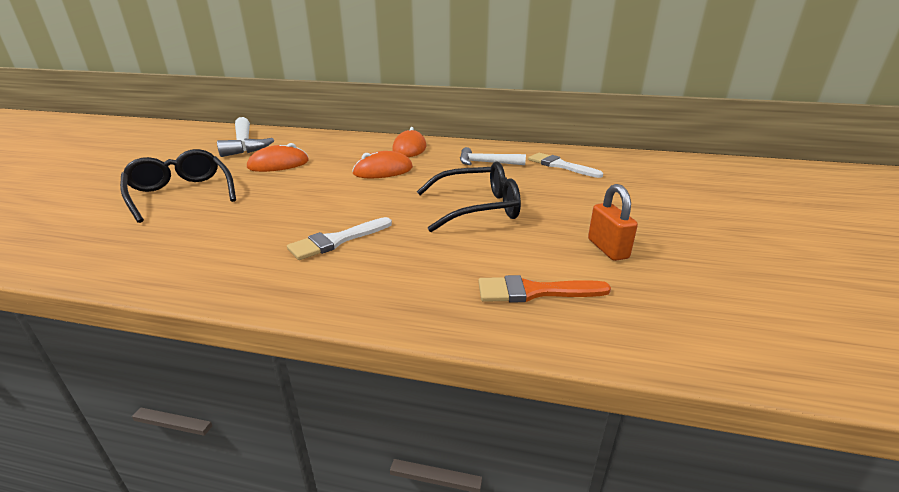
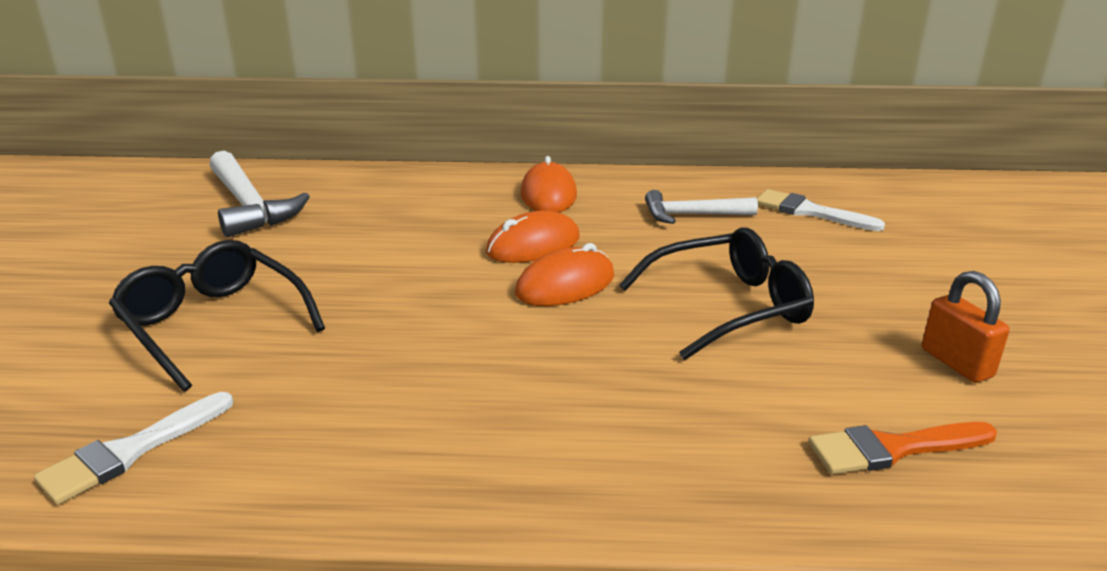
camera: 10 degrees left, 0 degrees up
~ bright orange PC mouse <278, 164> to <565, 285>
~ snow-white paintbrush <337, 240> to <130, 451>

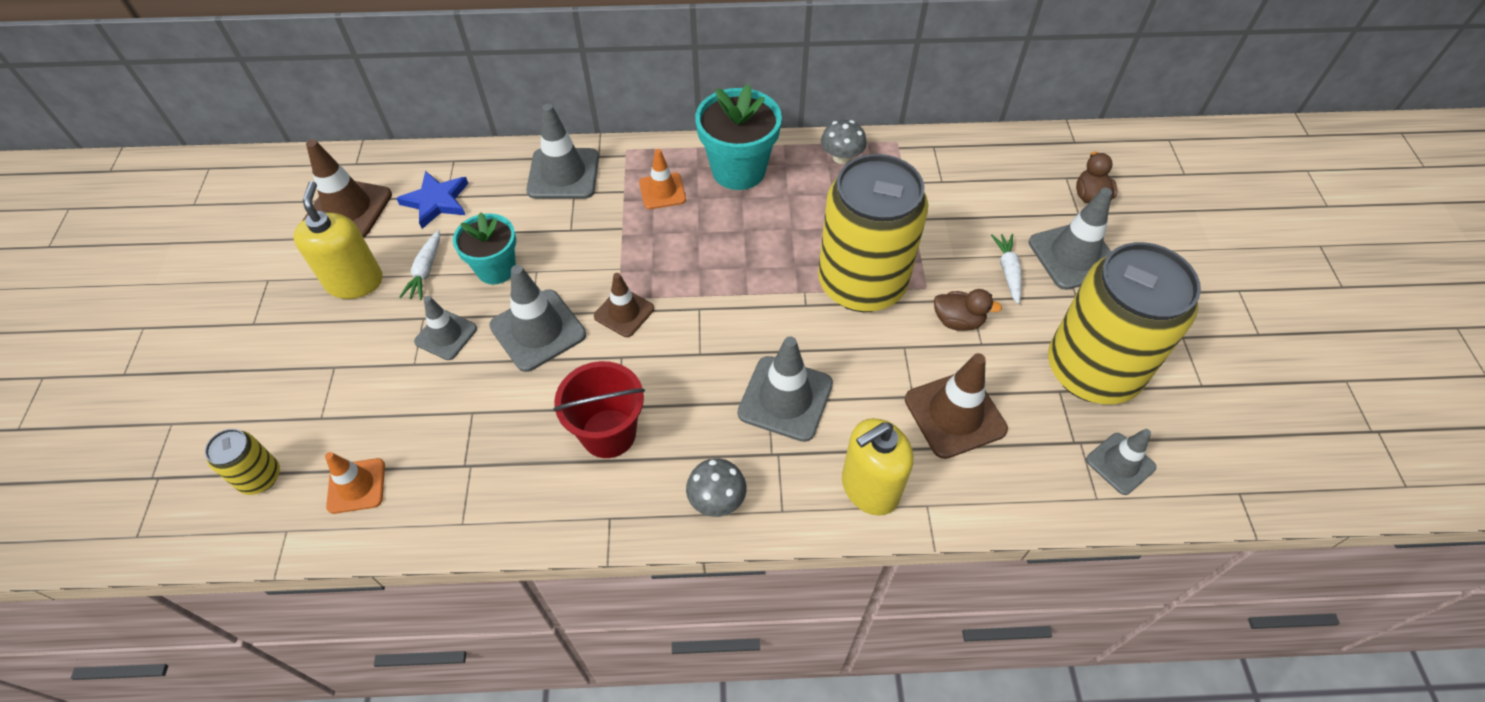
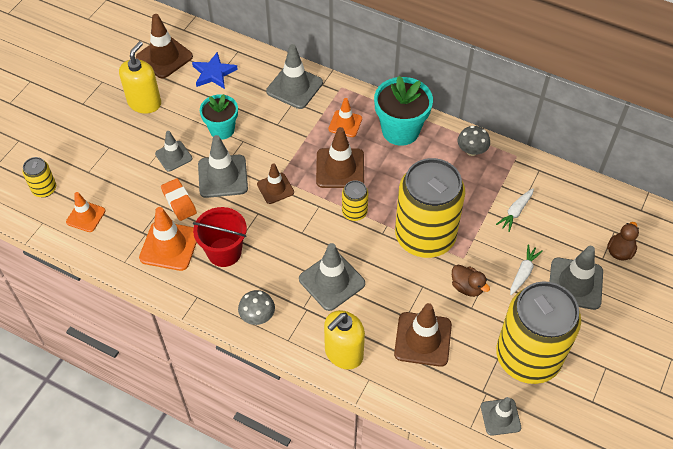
camera: 30 degrees right, 0 degrees up
+ bright orange traffic cone <169, 246>
+ bright orange pencil eraser <179, 201>
+ brown traffic cone <340, 168>
+ golden soda can <354, 212>
~ snow-white carrot <425, 270> to <515, 212>
~ golden soap pump <869, 488> = <343, 353> 45 degrees counterclockwise

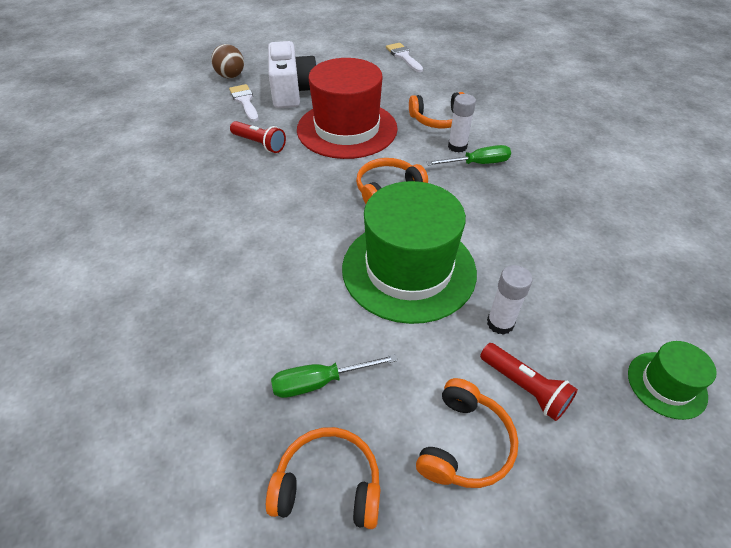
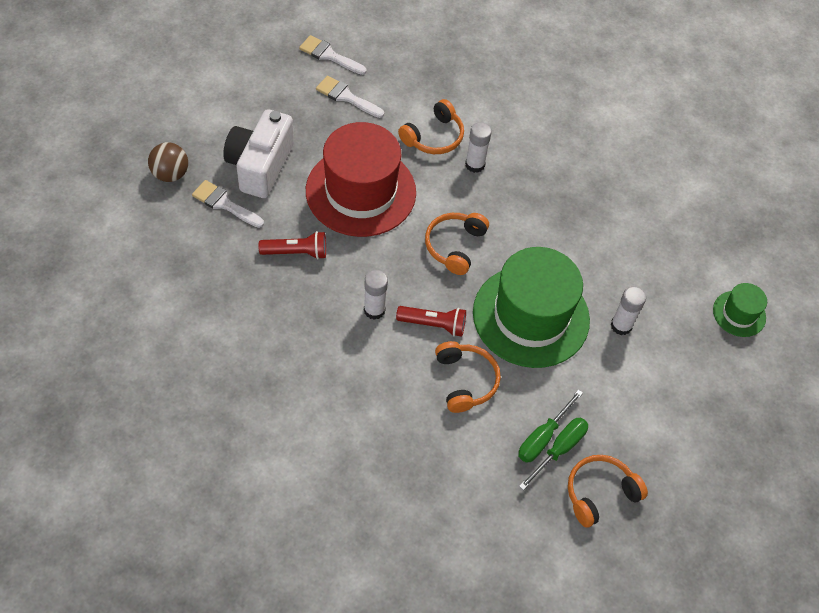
camera: 40 degrees left, 10 degrees up
+ snow-white paintbrush <346, 97>
+ snow-white glue <374, 310>
~ bright orange over-ear headphones <465, 444> to <465, 380>
~ green hand screwdriver <477, 163> to <559, 450>
~ crimson pocket torch <525, 387> to <433, 324>
~ snow-white compact camera <292, 91> = <260, 166> 120 degrees counterclockwise

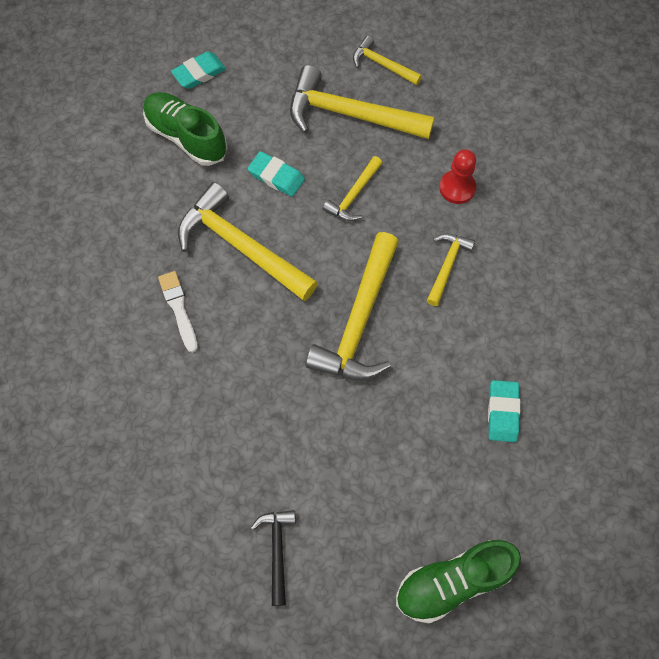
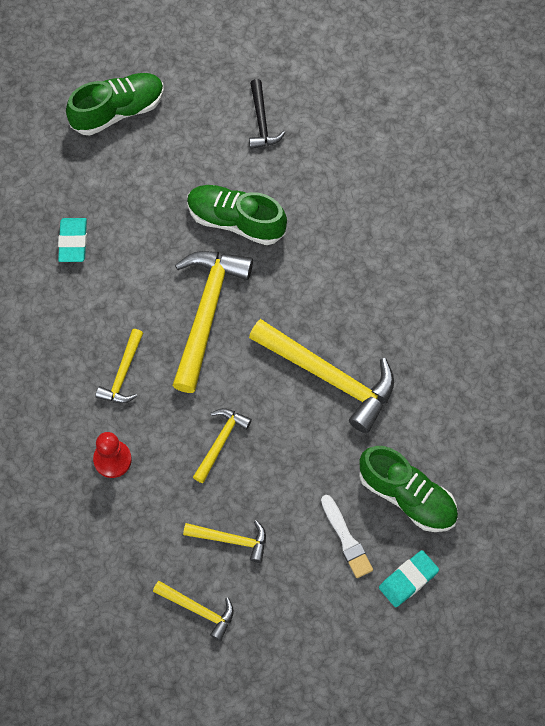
camera: 175 degrees right, 0 degrees up
- teal pencil eraser <276, 176>
+ green sneaker <236, 221>
~ snow-white paintbrush <178, 308> to <346, 539>
~ golden claw hammer <350, 114> = <231, 540> x0.52

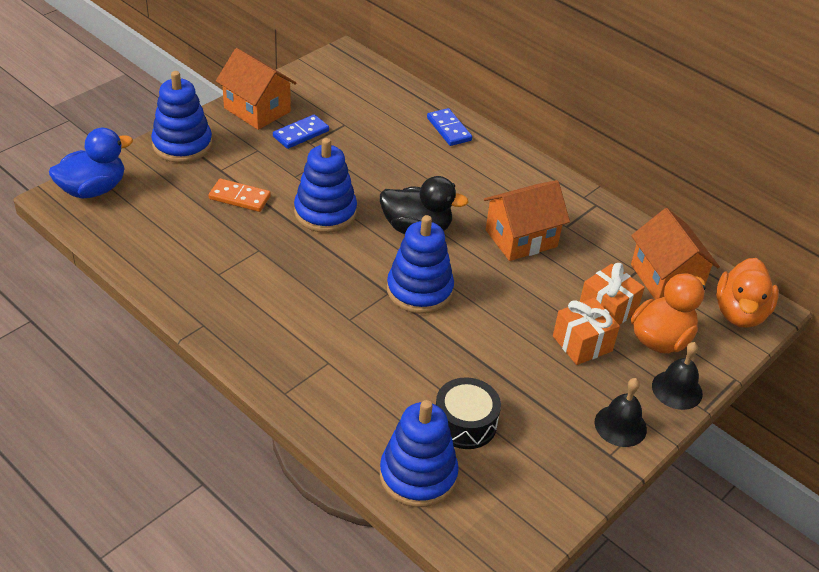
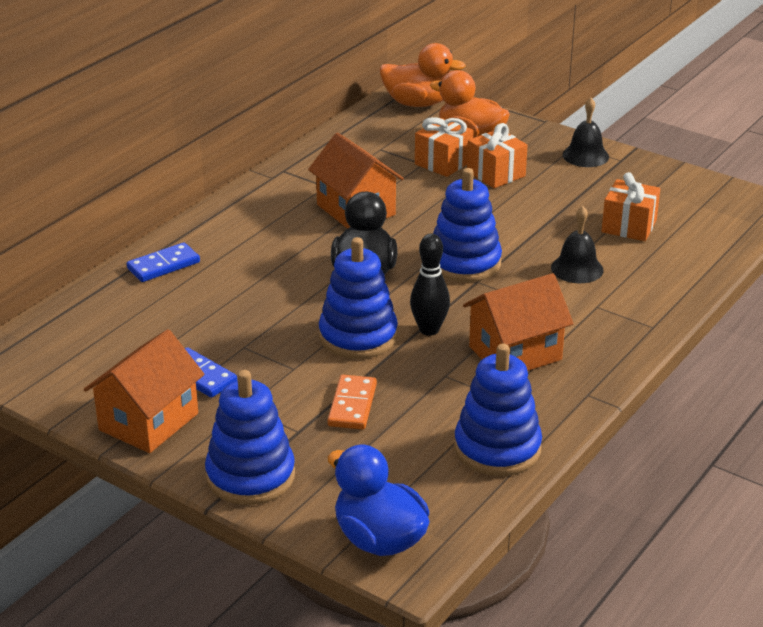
camera: 95 degrees left, 10 degrees down
+ ebony bowling pin <429, 330>
~ royal blue stacking toy <418, 475> to <497, 448>
~ bright orange house <665, 279> to <515, 353>
~ ebony bell <677, 389> to <577, 269>
~ ebony drum <465, 423> to bright orange present <629, 226>

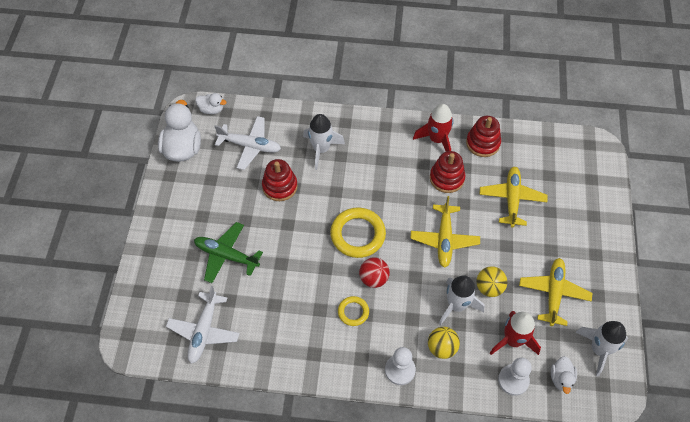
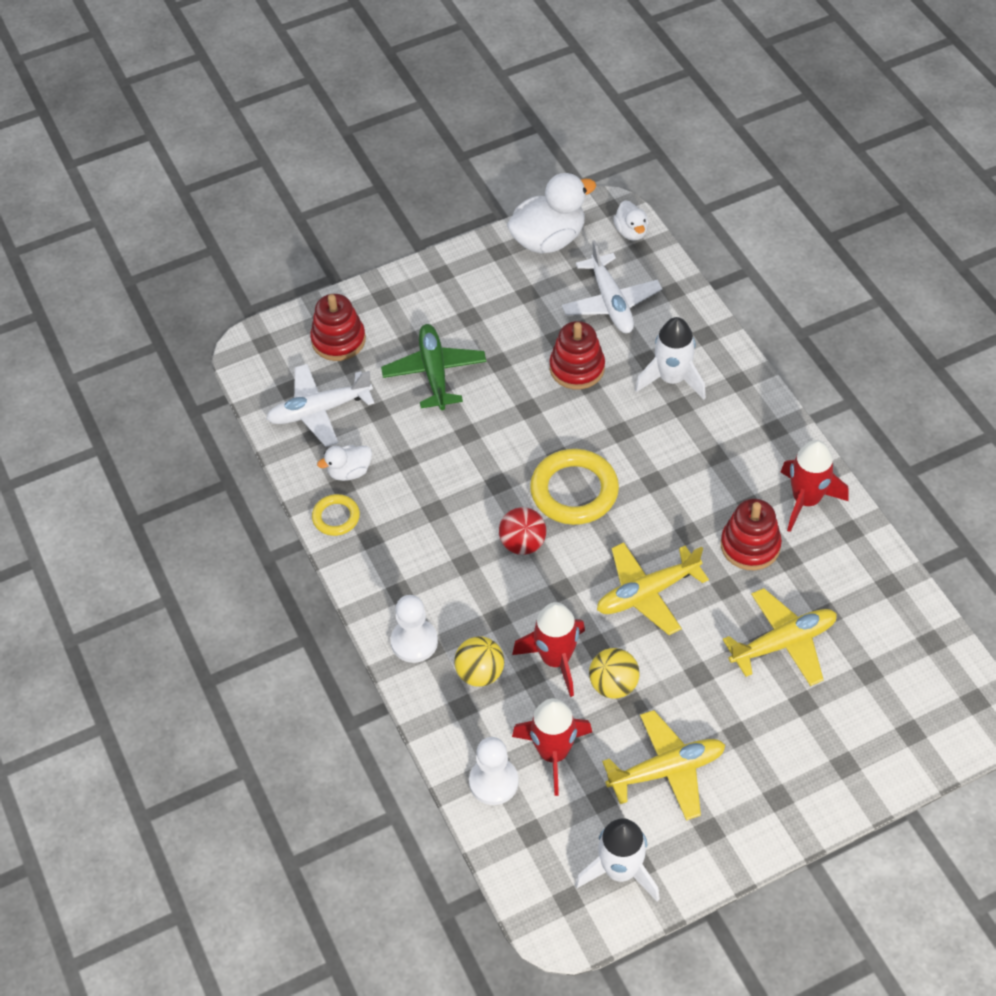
camera: 60 degrees right, 5 degrees down
~ golden torus <353, 312> to <336, 517>
~ crimson stacking toy <483, 143> to <338, 340>
~ snow-white toy duck <561, 378> to <349, 472>
~ snow-white spaceship <456, 305> to crimson spaceship <556, 659>

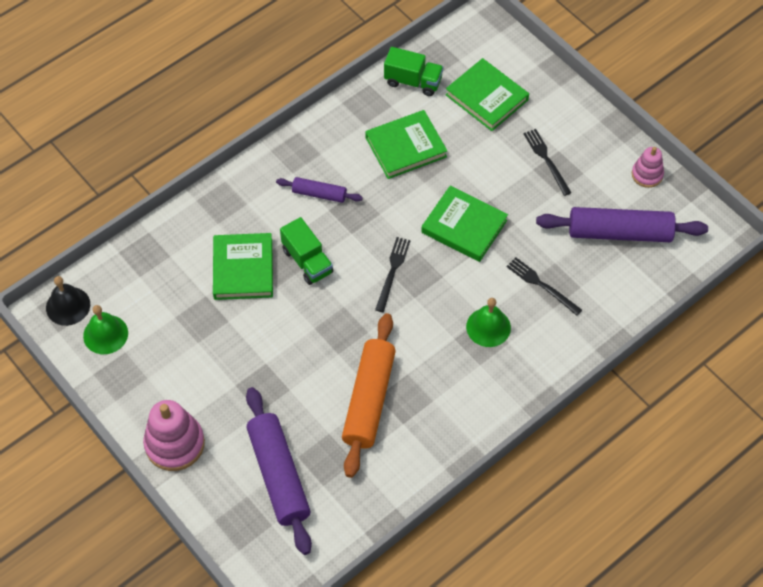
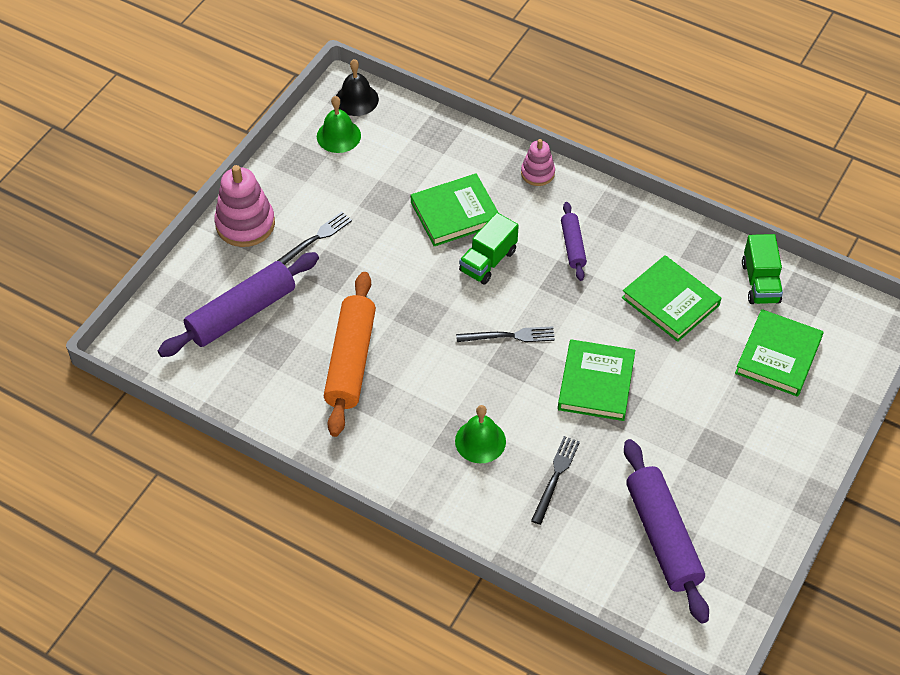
camera: 70 degrees right, 5 degrees down
~ ebony dinner fork <546, 160> to <315, 239>
~ rosy stacking toy <647, 174> to <537, 173>
~ bright orange dough roller <369, 400> = <350, 361> 75 degrees counterclockwise

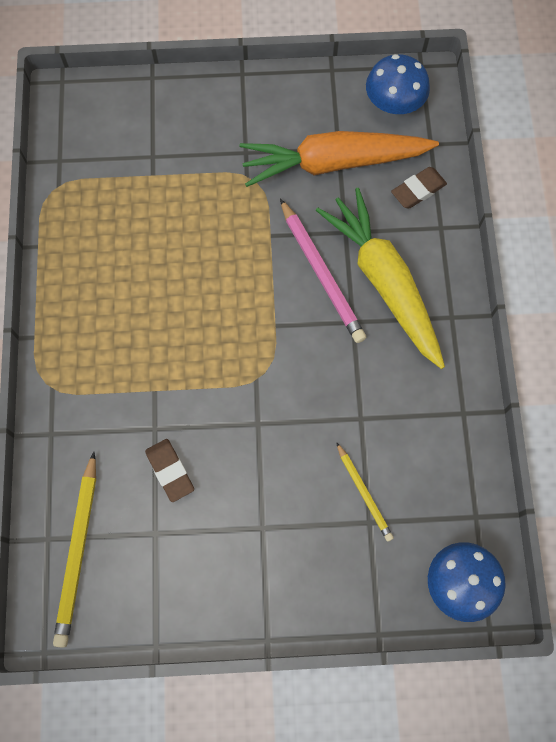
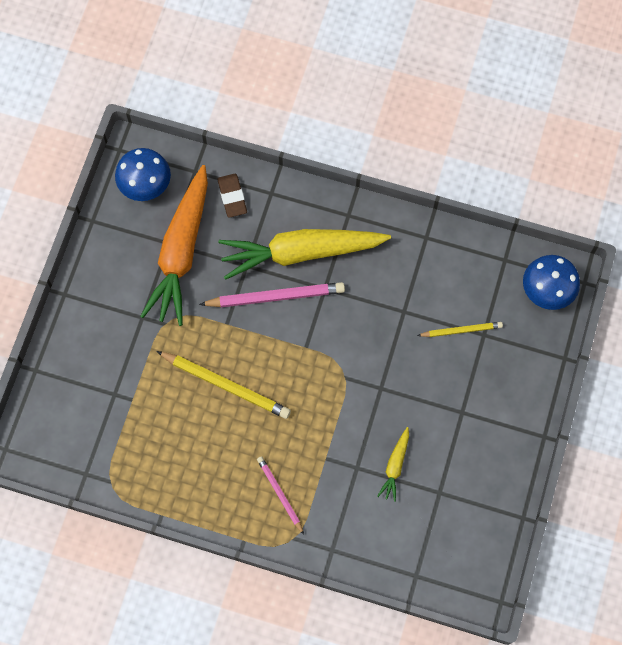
camera: 70 degrees left, 0 degrees up
+ rosy wooden pencil <280, 494>
~ golden wooden pencil <78, 551> to <226, 385>
~ brown pencil eraser <170, 471> to golden carrot <395, 466>

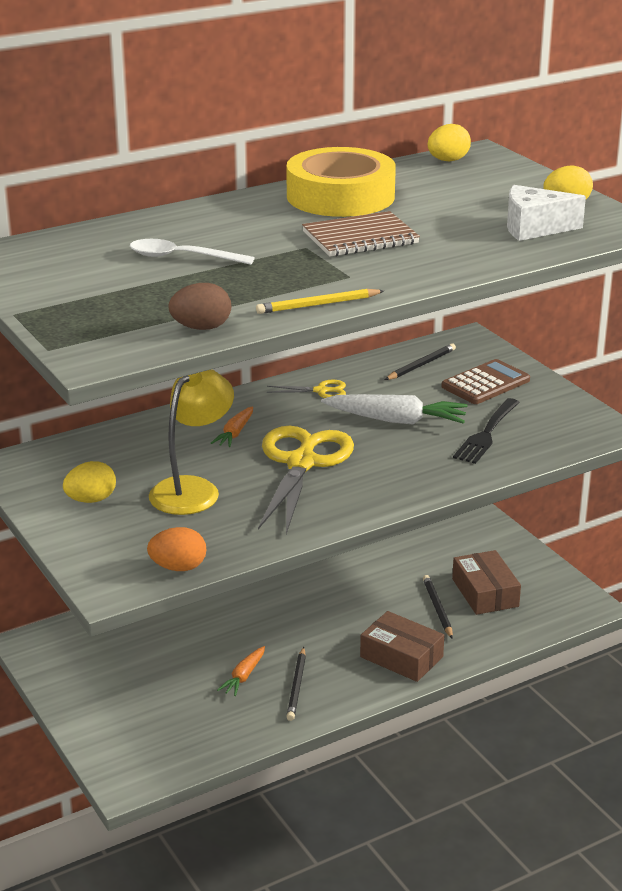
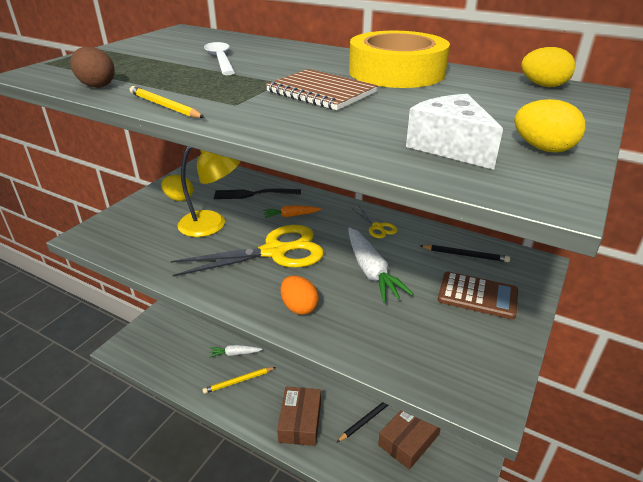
camera: 60 degrees right, 5 degrees up
~ bright orange egg shape <178, 567> to <299, 307>
~ ebony dinner fork <487, 433> to <254, 194>
~ bright orange carrot <243, 676> to snow-white carrot <234, 354>
~ ebony wooden pencil <296, 686> to golden wooden pencil <238, 381>

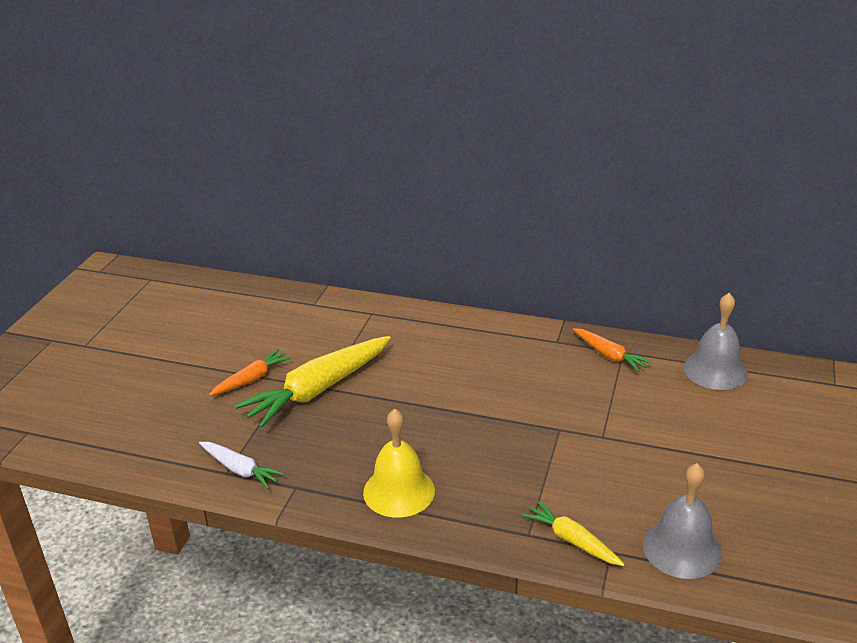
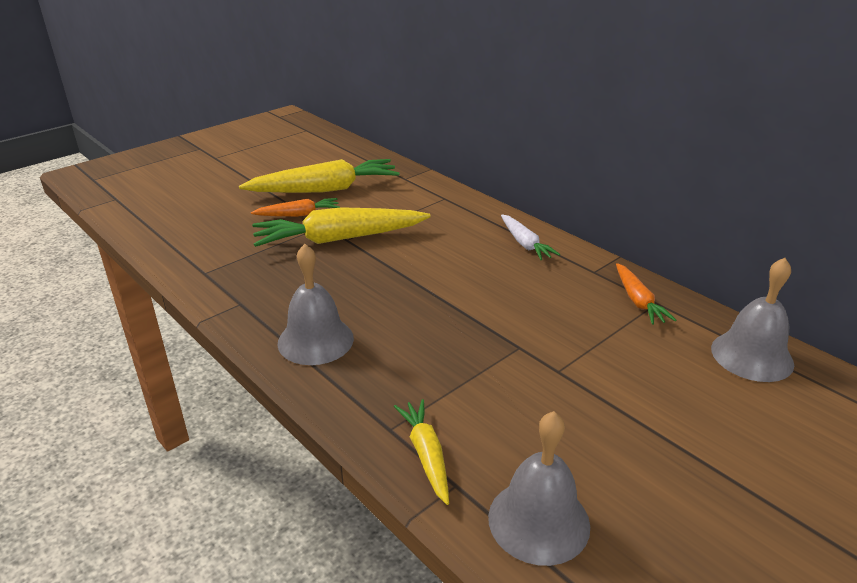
camera: 30 degrees right, 0 degrees up
+ golden carrot <324, 189>
~ snow-white carrot <240, 469> to <525, 244>
~ golden bell <399, 491> to ash-grey bell <315, 340>

